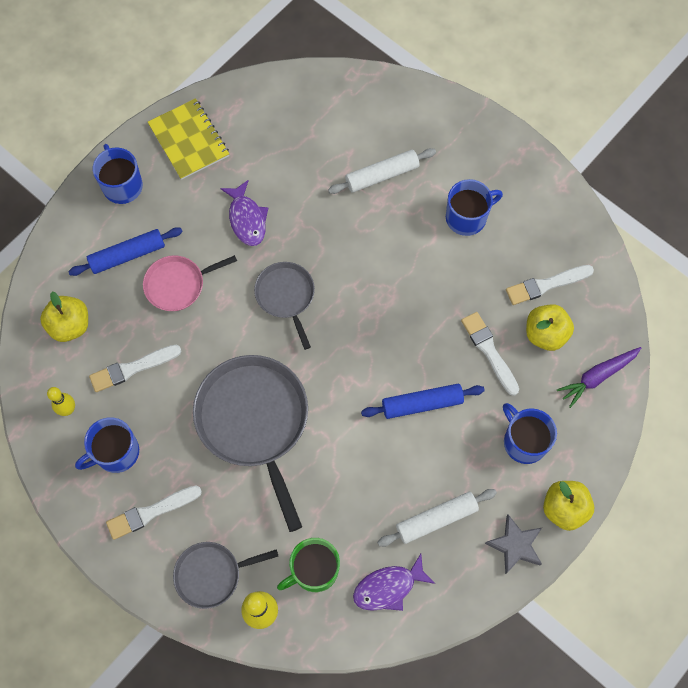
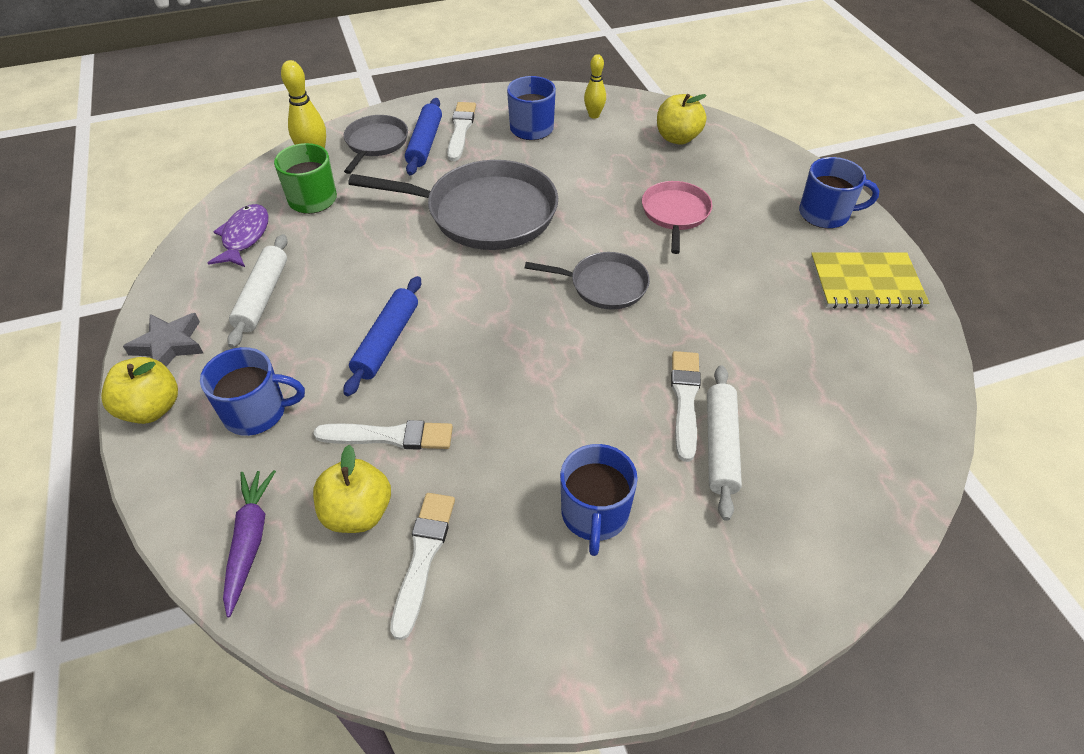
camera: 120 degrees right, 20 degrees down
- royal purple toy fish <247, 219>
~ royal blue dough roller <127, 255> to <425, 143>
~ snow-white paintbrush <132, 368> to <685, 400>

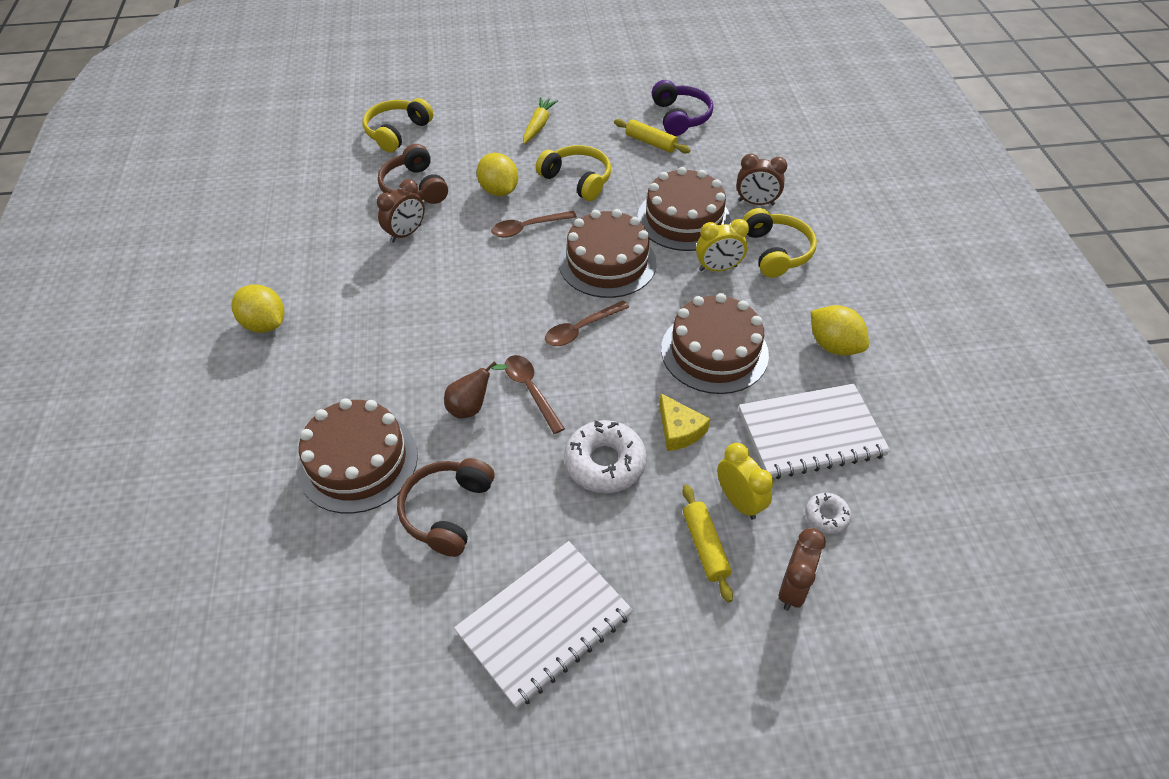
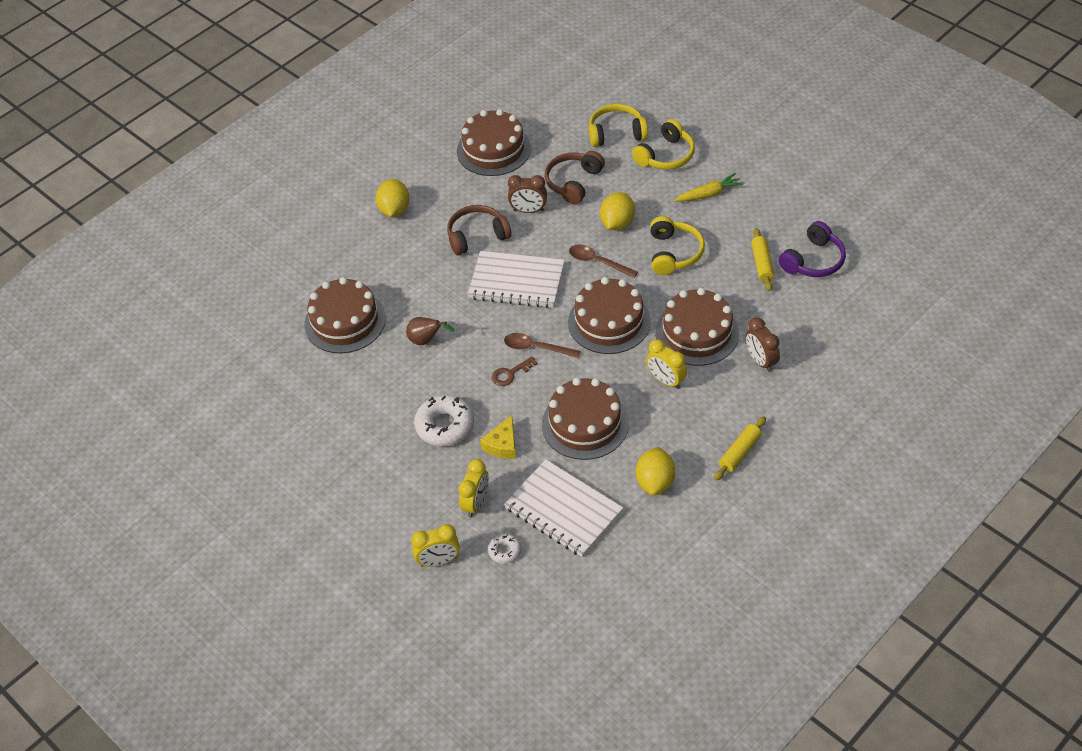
camera: 55 degrees right, 0 degrees up
- brown tablespoon <531, 390>
+ brown layer cake <493, 149>
+ brown latchkey <510, 373>
~ brown over-ear headphones <447, 511> to <477, 236>
~ snow-white exercise book <544, 623> to <516, 281>
~ golden dough roller <705, 546> to <740, 452>
~ golden over-ear headphones <776, 251> to <666, 156>
~ brown bedside clock <792, 588> to golden bedside clock <438, 561>

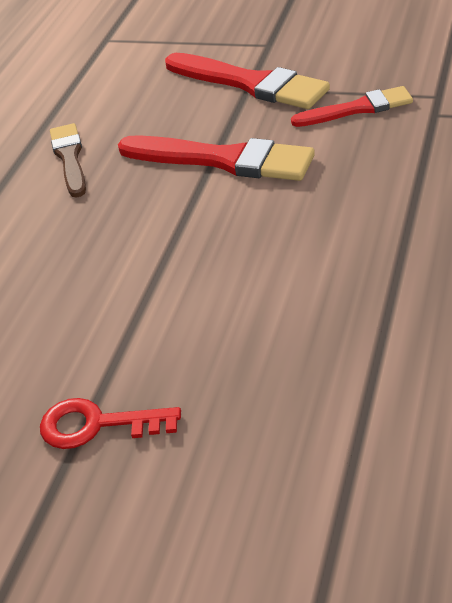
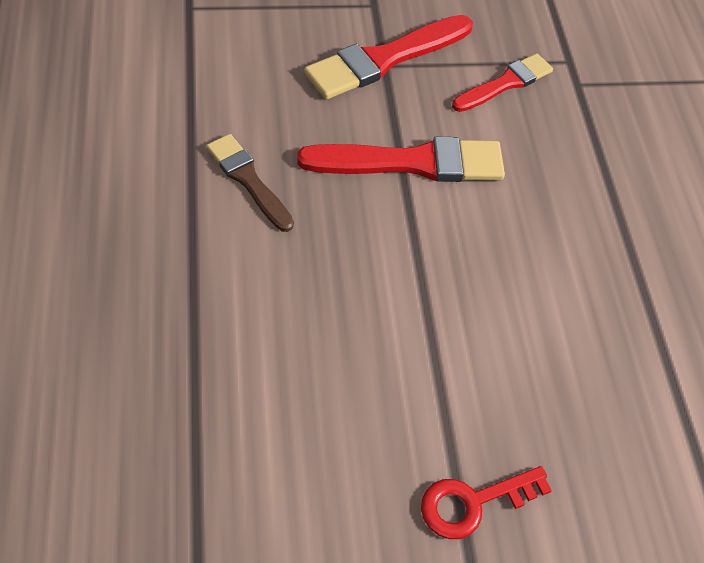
camera: 35 degrees left, 15 degrees up
~ crimson paintbrush <250, 83> = <384, 59> 135 degrees clockwise

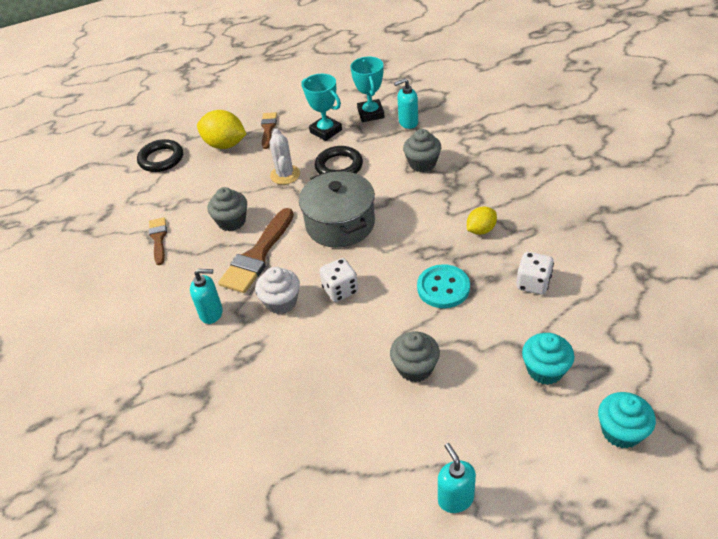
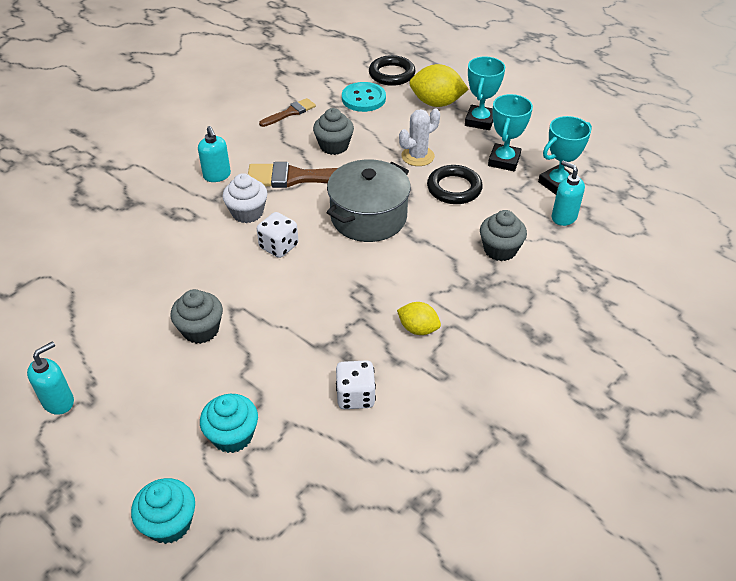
camera: 60 degrees right, 0 degrees up
~ teal shirt button <443, 288> to <363, 99>
~ brown paintbrush <268, 128> to teal prize cup <480, 121>
~ golden citrus fruit <225, 145> = <436, 103> 75 degrees counterclockwise

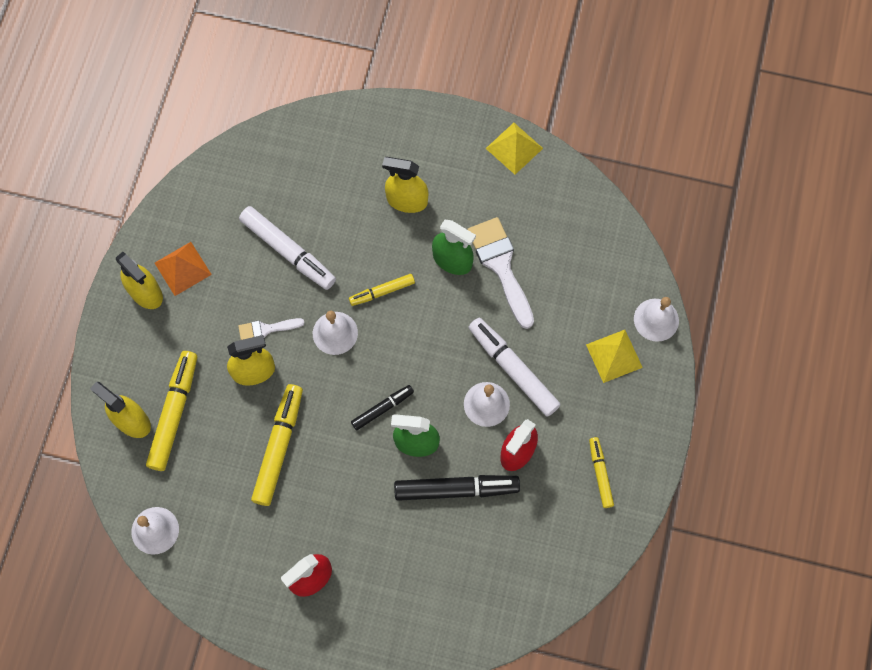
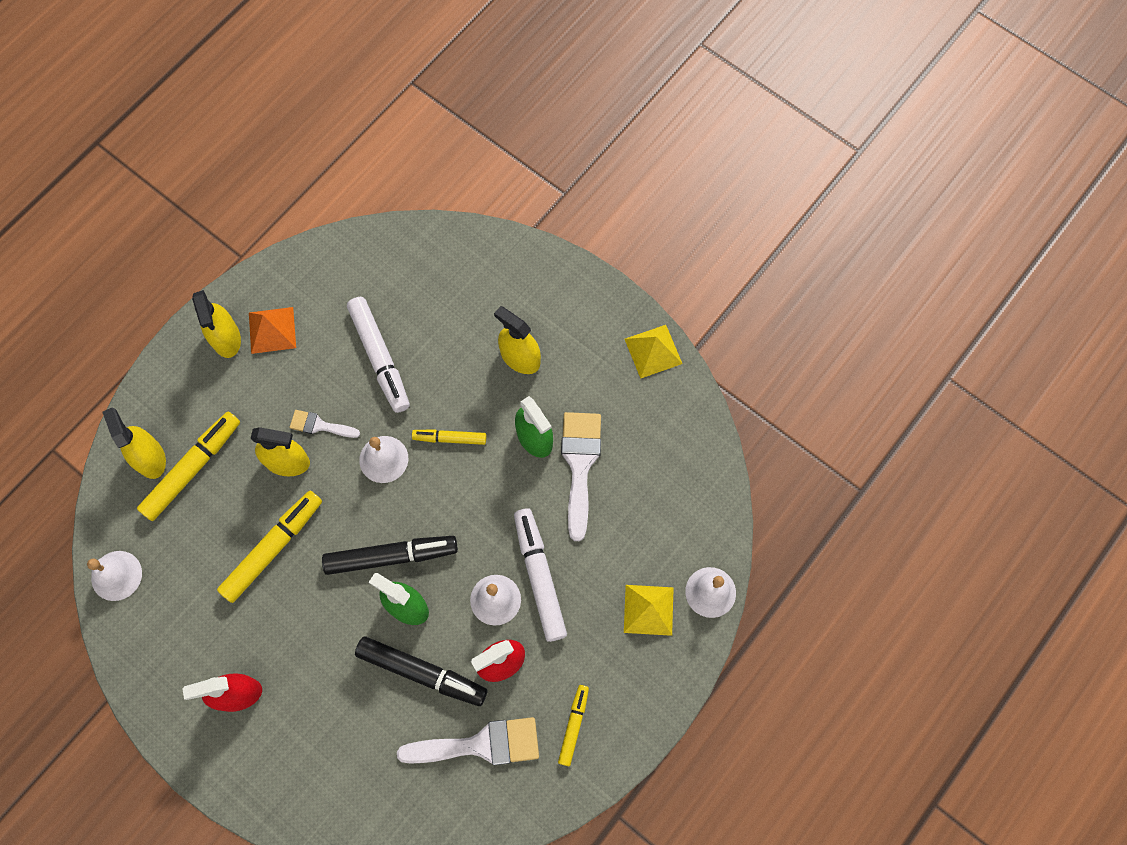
camera: 25 degrees right, 0 degrees up
+ snow-white paintbrush <480, 744>
~ ebony felt pen <382, 408> = <391, 556> x1.75

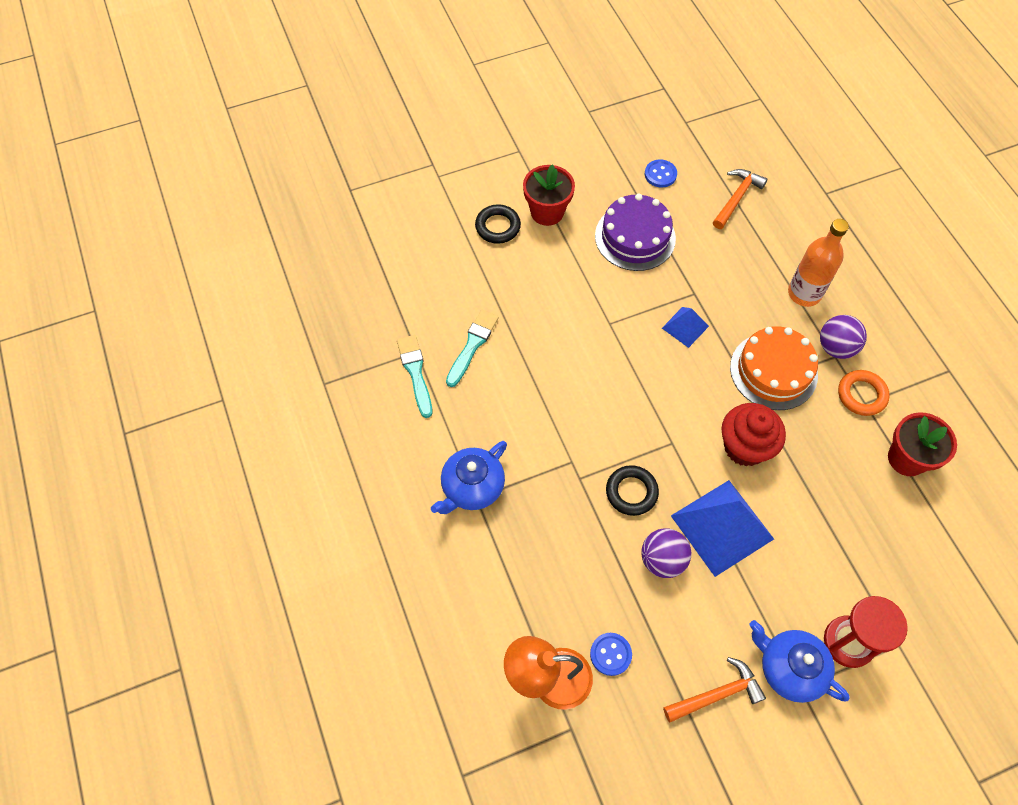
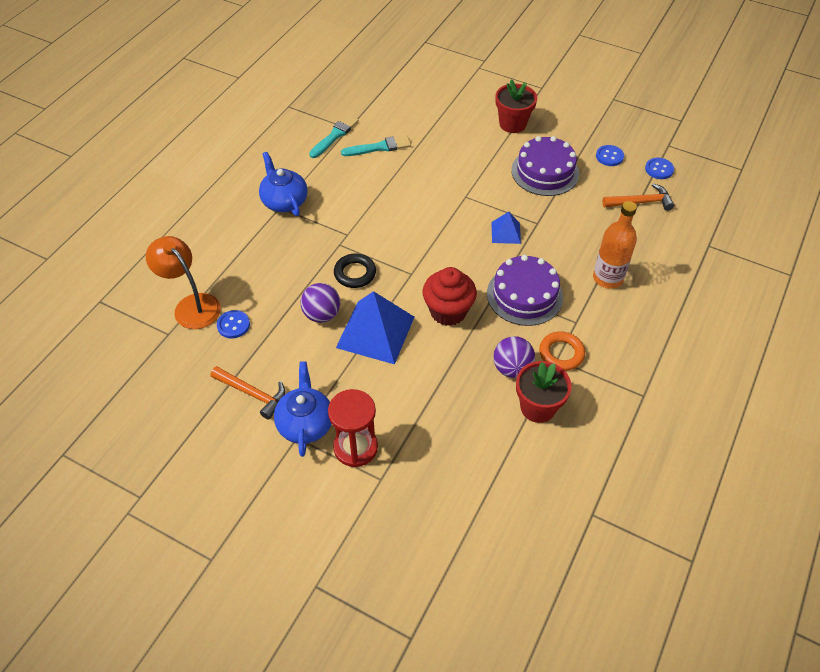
camera: 50 degrees right, 10 degrees down
- ebony torus <497, 227>
+ royal blue shirt button <659, 169>
~ royal purple ball <836, 347> to <512, 368>
~ bright orange layer cake <773, 371> to royal purple layer cake <524, 295>
~ royal blue teapot <472, 487> = <284, 201> 60 degrees clockwise

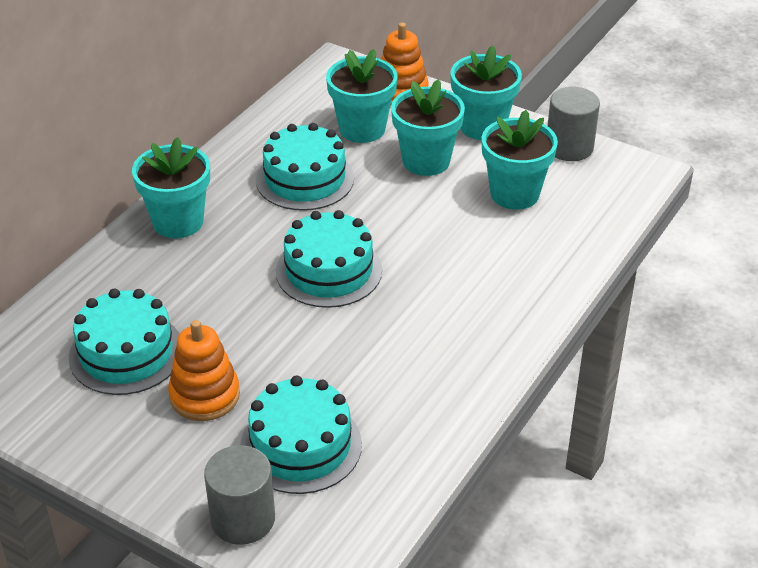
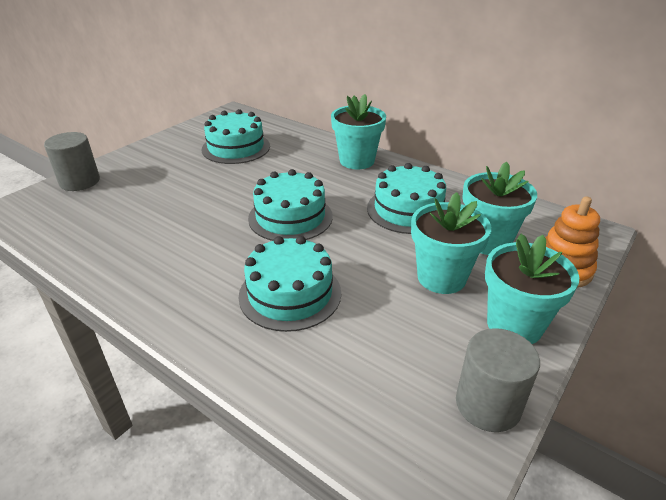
camera: 95 degrees right, 5 degrees down
- bright orange stacking toy <204, 395>
- teal potted plant <514, 194>
~ teal layer cake <301, 445> to <290, 294>

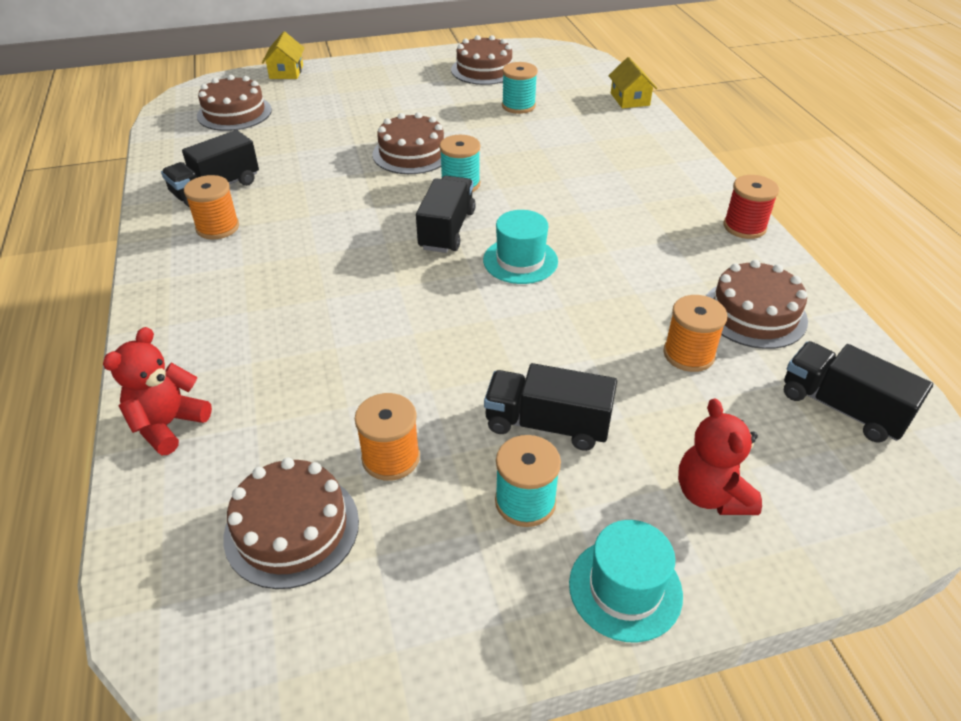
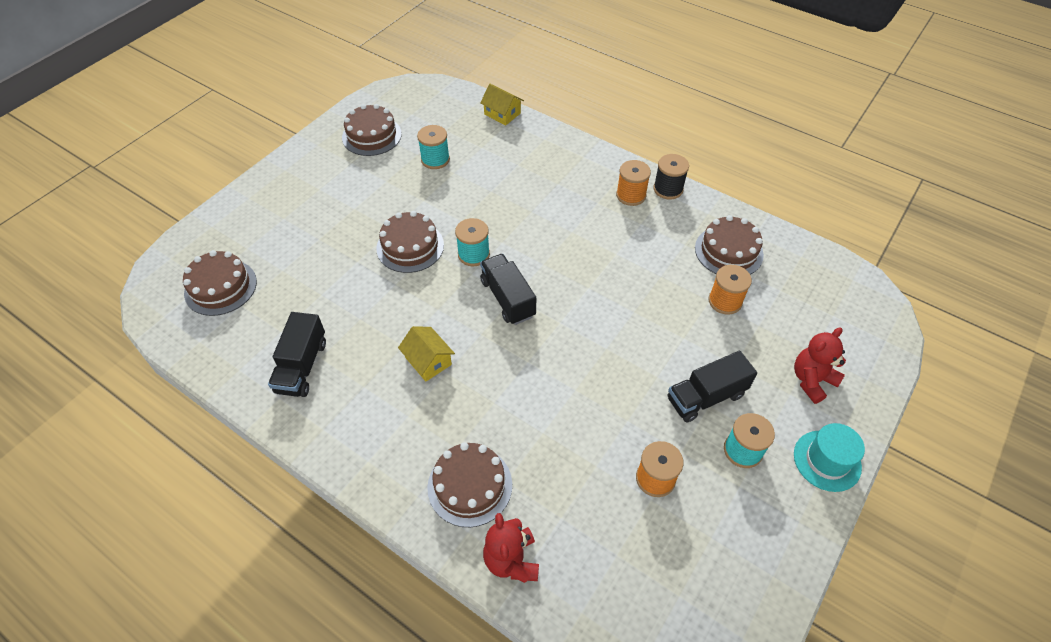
camera: 40 degrees left, 10 degrees up
- teal tall hat <520, 260>
- ebony toy truck <842, 407>
~ bright orange reel of thread <218, 227> to <631, 195>
~ brown layer cake <292, 528> to <470, 485>
~ golden house <286, 72> to <428, 361>
~ crimson reel of thread <744, 227> to ebony reel of thread <668, 189>
~ crimson teddy <711, 494> = <812, 380> 105 degrees clockwise

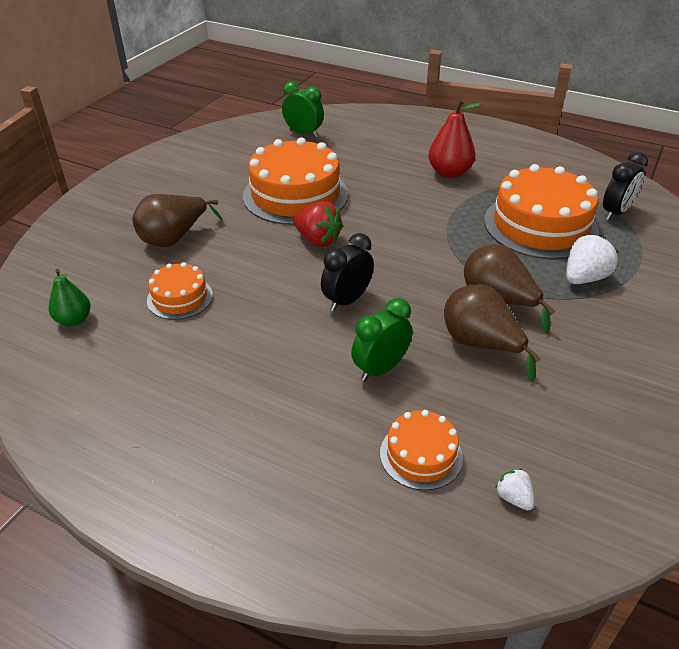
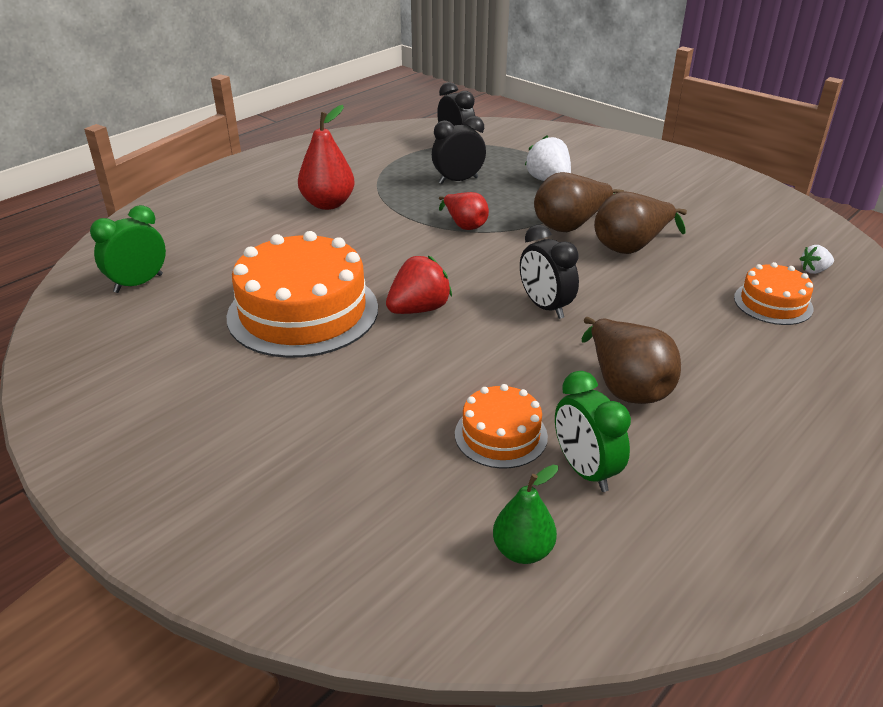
camera: 75 degrees left, 5 degrees down
+ crimson pear fruit <464, 225>
~ brown pear fruit <174, 238> to <625, 386>
~ green bedside clock <380, 369> to <585, 470>
~ bright orange layer cake <540, 225> to ebony bedside clock <458, 180>

